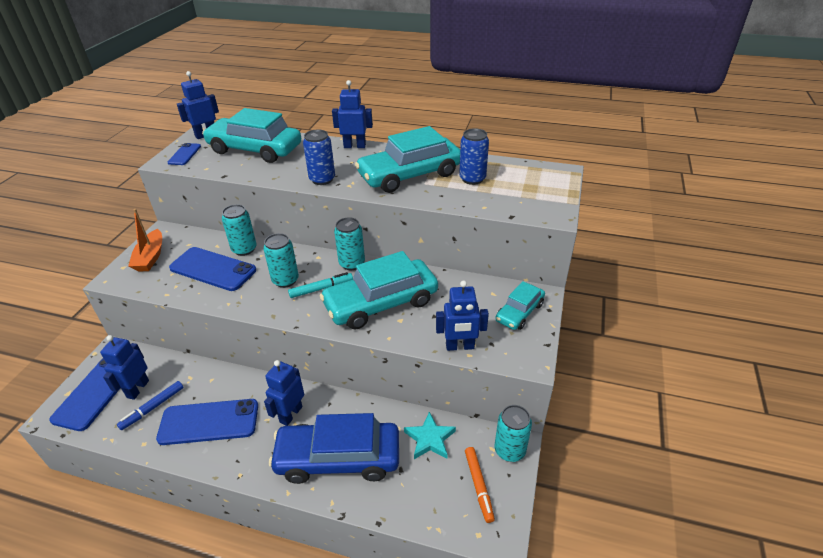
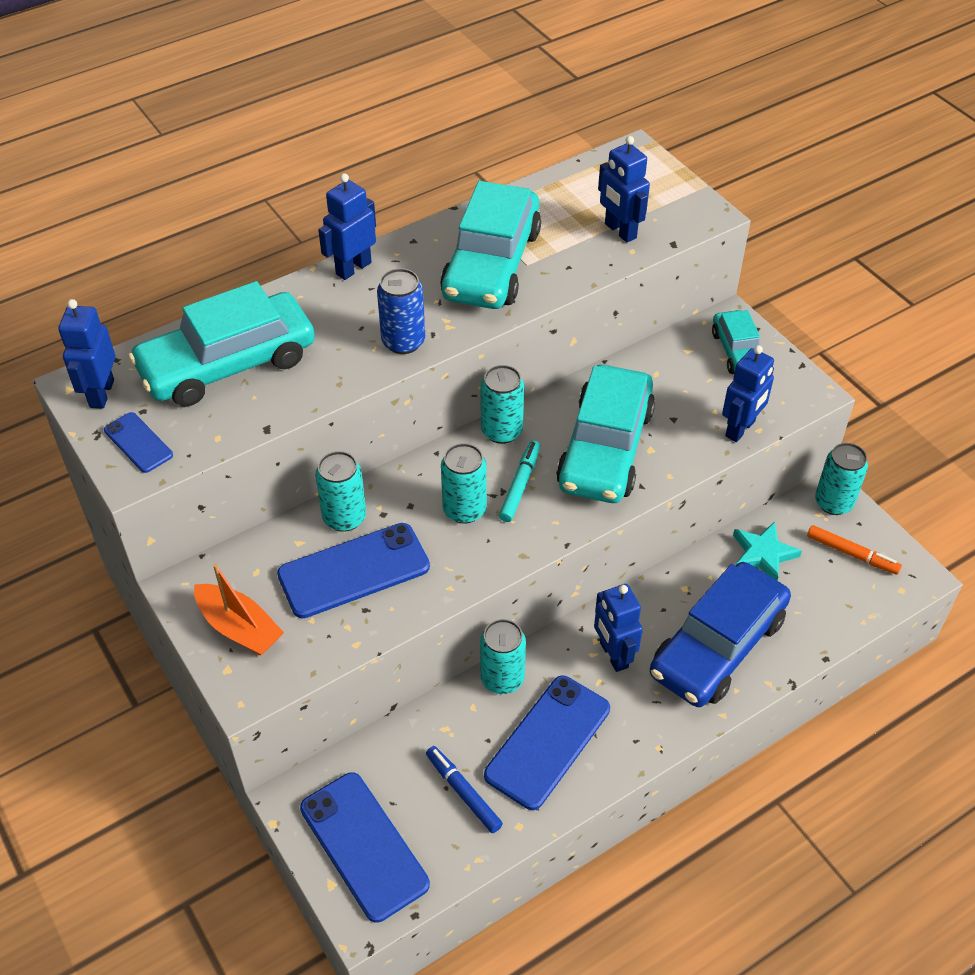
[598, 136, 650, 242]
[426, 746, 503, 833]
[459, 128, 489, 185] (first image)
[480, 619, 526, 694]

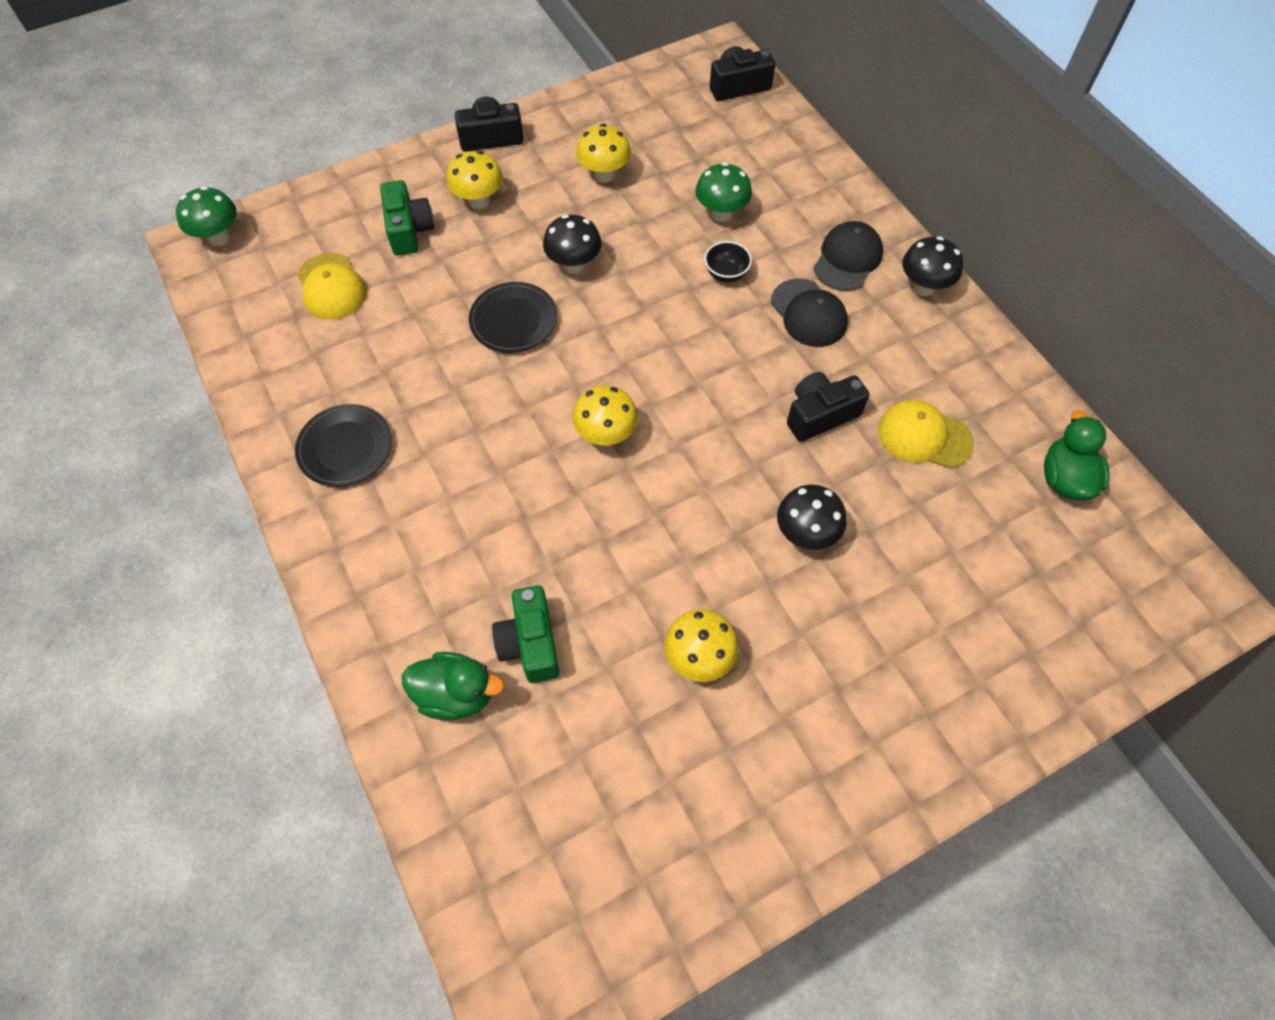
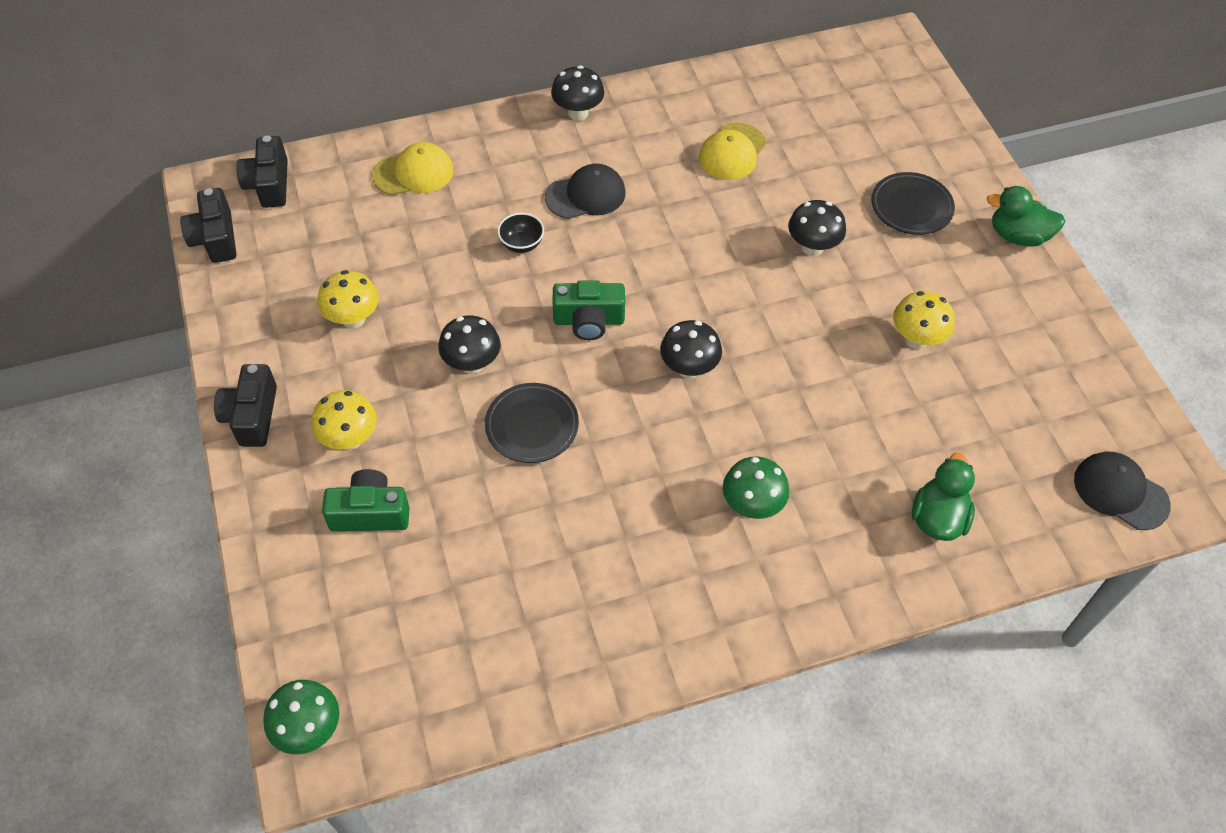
[871, 172, 955, 235]
[372, 142, 454, 195]
[553, 280, 625, 340]
[660, 320, 722, 379]
[723, 456, 790, 519]
[180, 188, 237, 263]
[1074, 452, 1171, 530]
[986, 186, 1065, 247]

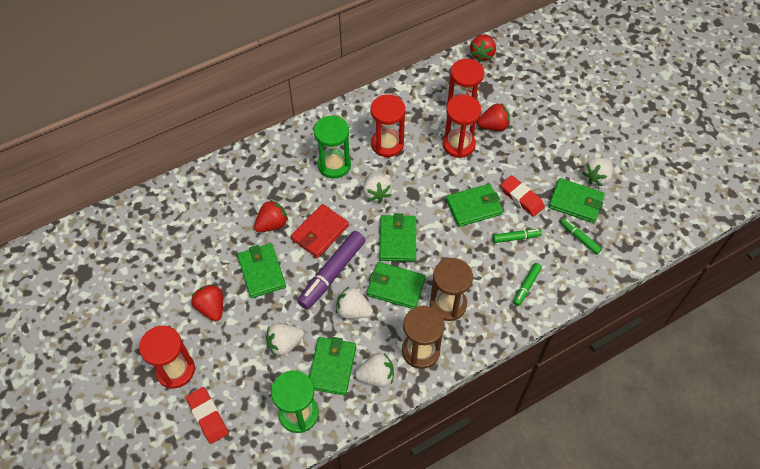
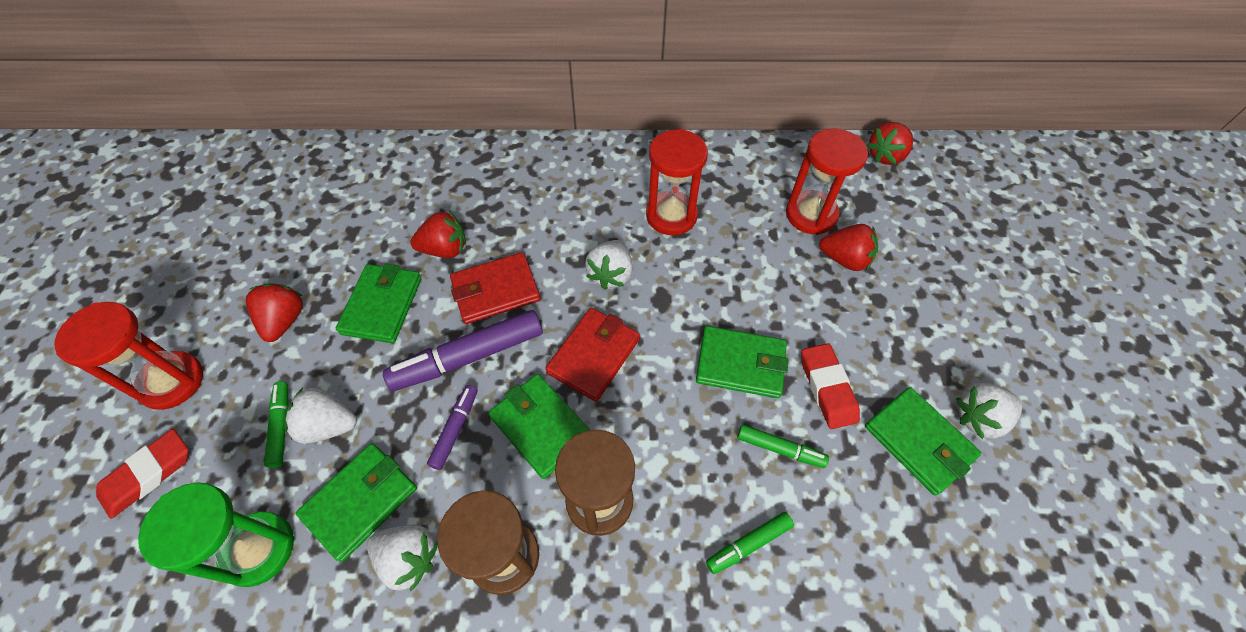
[96, 429, 189, 519]
[314, 116, 351, 179] (first image)
[427, 385, 478, 470]
[545, 308, 640, 402]
[443, 95, 482, 158] (first image)
[264, 381, 288, 468]

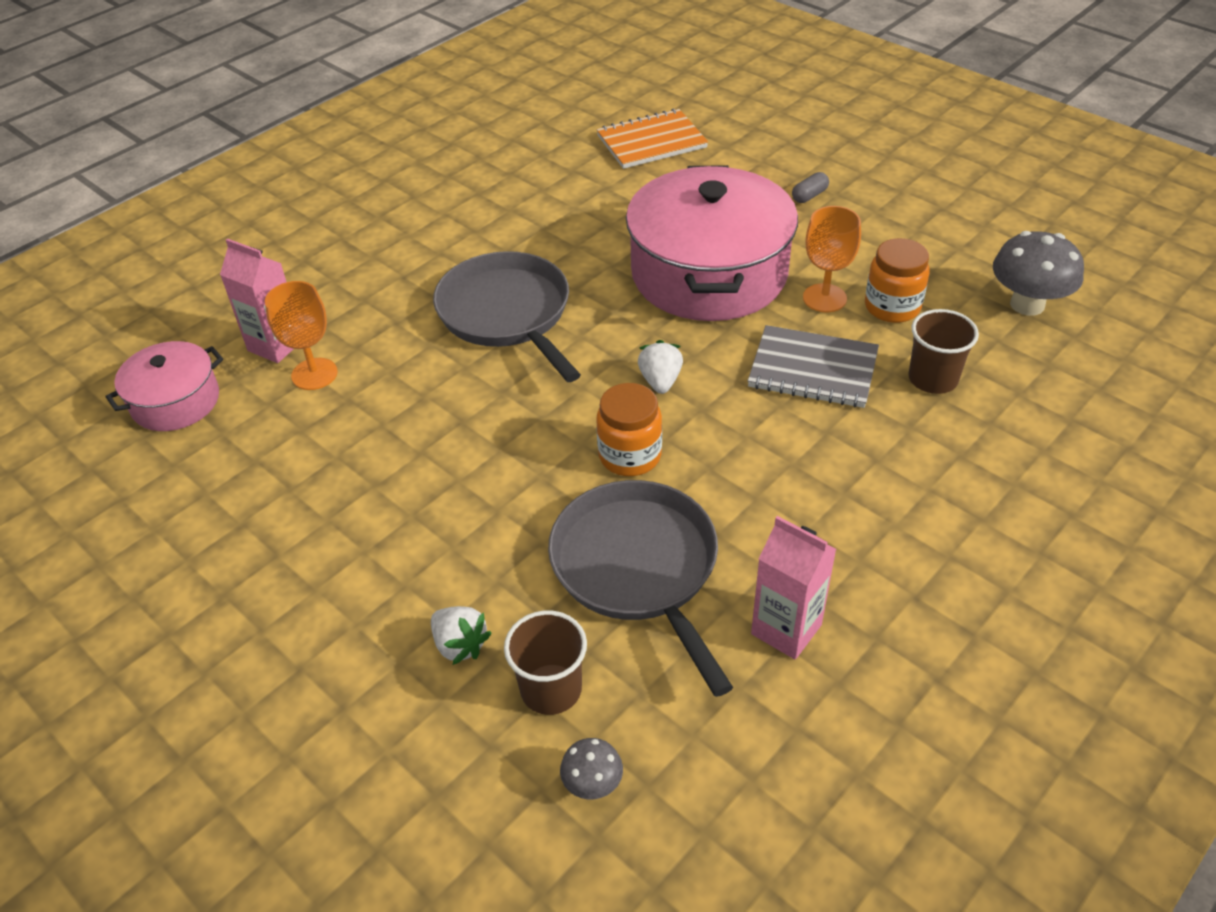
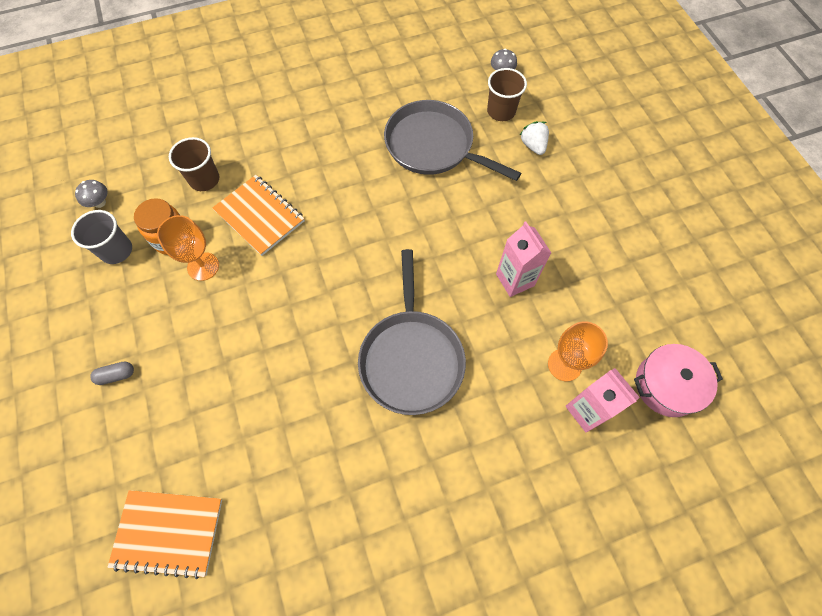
[384, 100, 521, 181]
[596, 383, 662, 476] (first image)
[626, 165, 798, 321] (first image)
[638, 340, 683, 394] (first image)
[212, 175, 305, 256]
[496, 221, 551, 297]
[75, 180, 108, 208]
[71, 210, 132, 264]

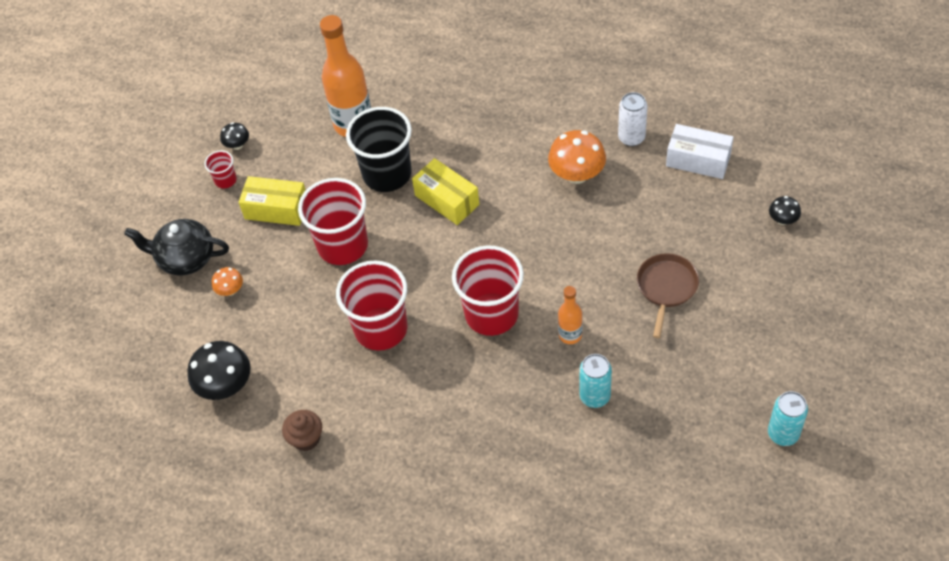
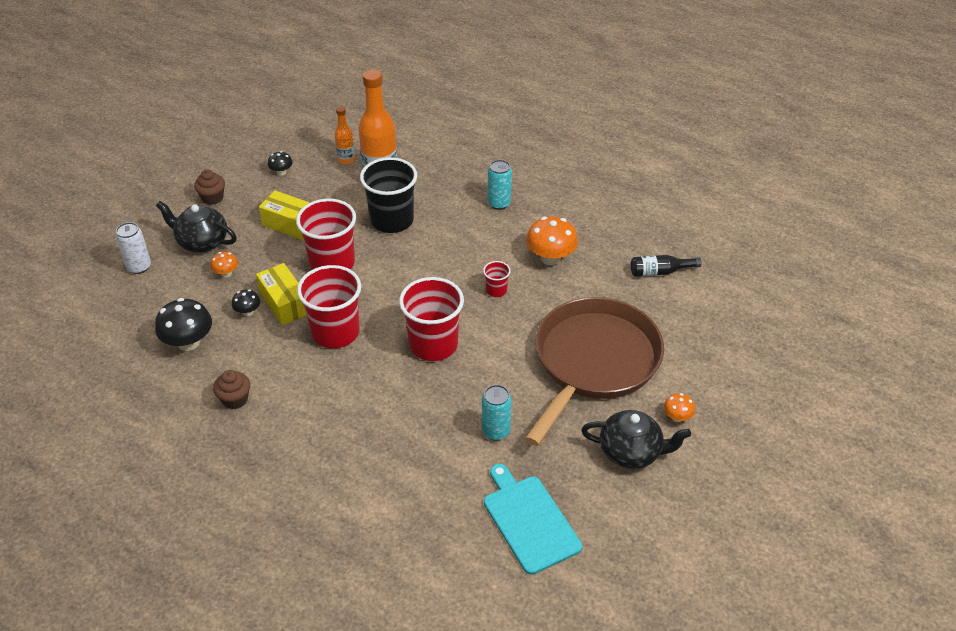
[483, 261, 511, 297]
[256, 263, 307, 326]
[335, 107, 355, 164]
[115, 222, 151, 274]
[525, 297, 664, 446]
[631, 255, 702, 277]
[488, 160, 512, 210]
[232, 289, 260, 316]
[194, 170, 225, 205]
[484, 464, 582, 575]
[581, 410, 691, 469]
[664, 393, 695, 422]

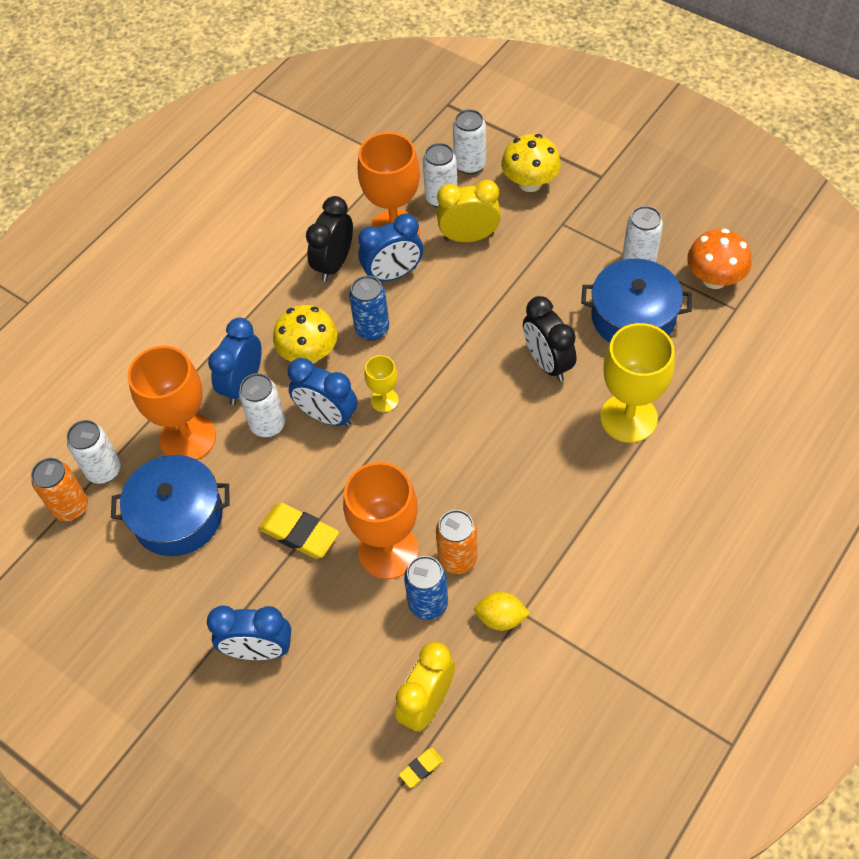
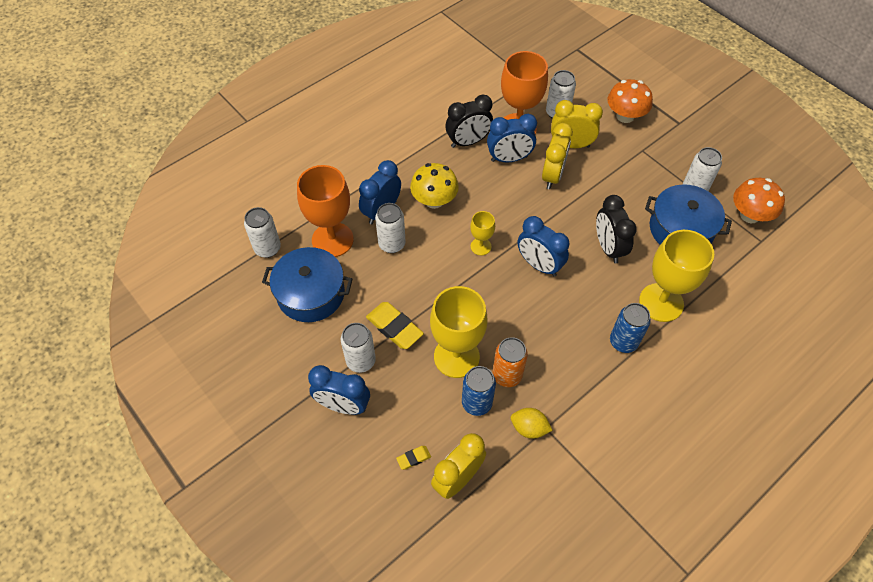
[31, 458, 88, 521] (first image)
[517, 216, 569, 277]
[445, 95, 493, 148]
[430, 286, 488, 378]
[610, 303, 651, 353]
[396, 446, 431, 470]
[341, 323, 376, 373]
[608, 79, 653, 123]
[542, 123, 573, 189]

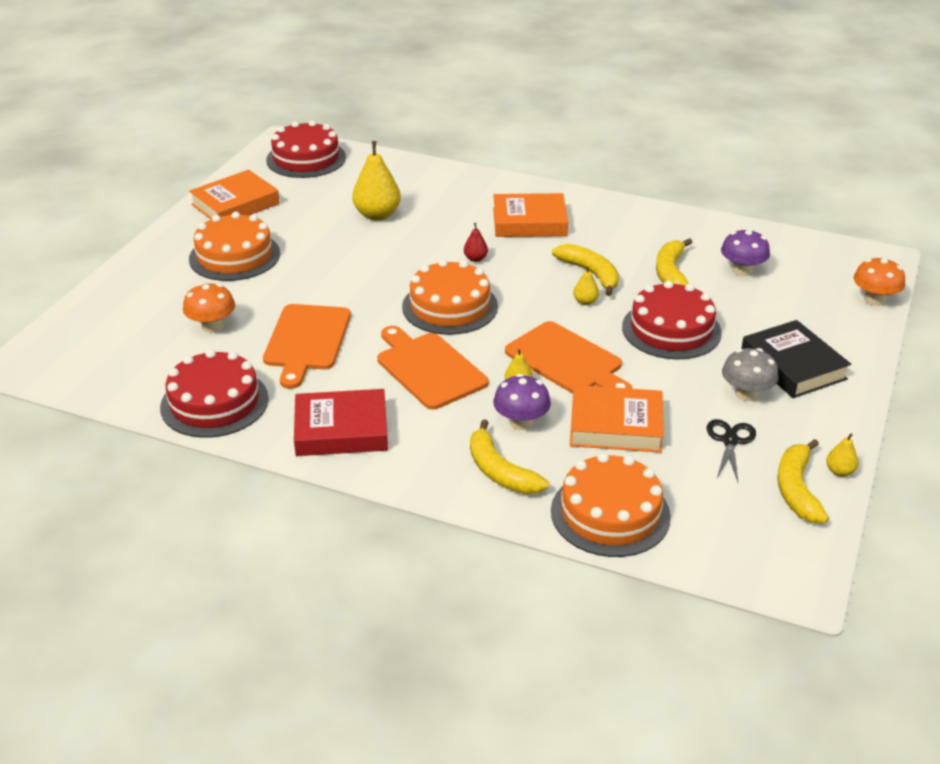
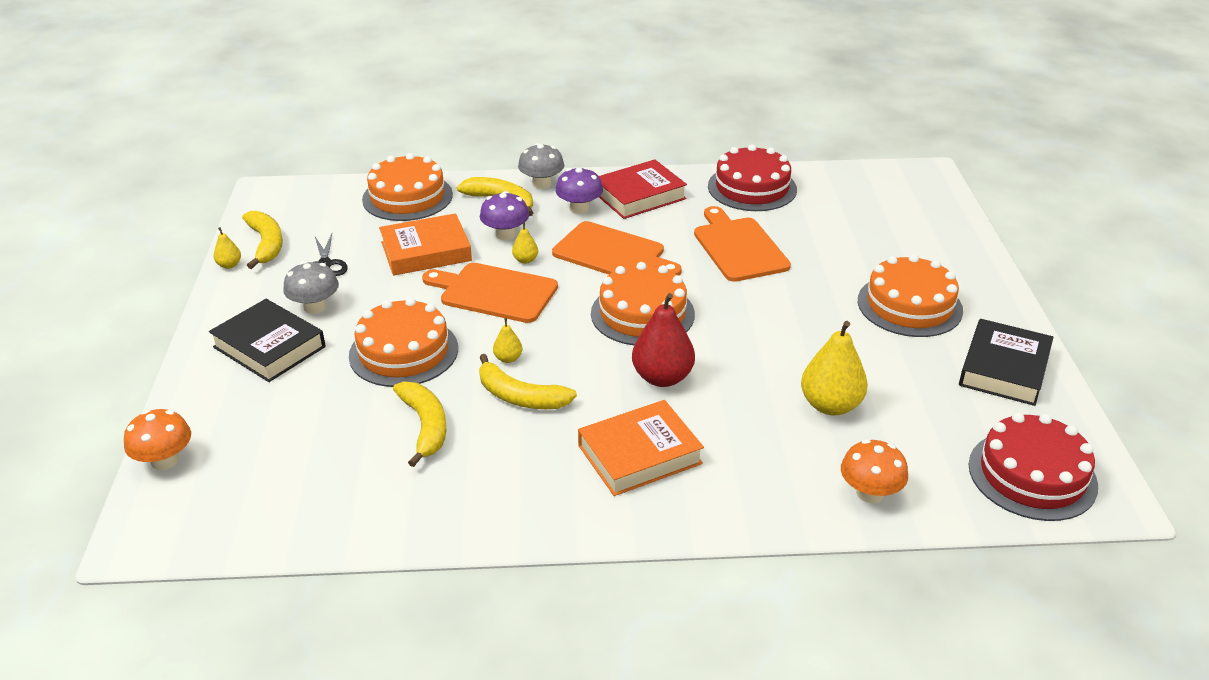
[841, 439, 908, 503]
[959, 319, 1053, 406]
[632, 293, 695, 387]
[349, 297, 458, 387]
[555, 167, 603, 214]
[518, 143, 564, 189]

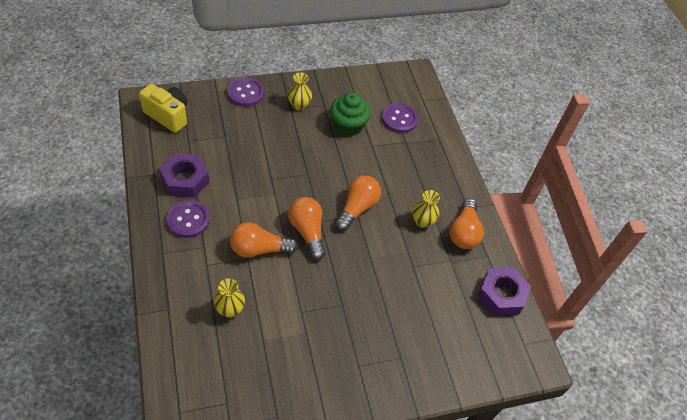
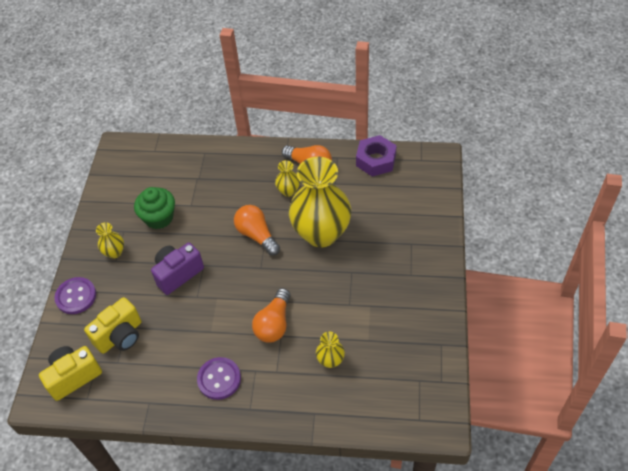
[159, 153, 209, 198] (first image)
[288, 197, 326, 260] (first image)
[382, 103, 418, 133] (first image)
[84, 297, 141, 354]
[151, 242, 204, 295]
[289, 157, 351, 247]

